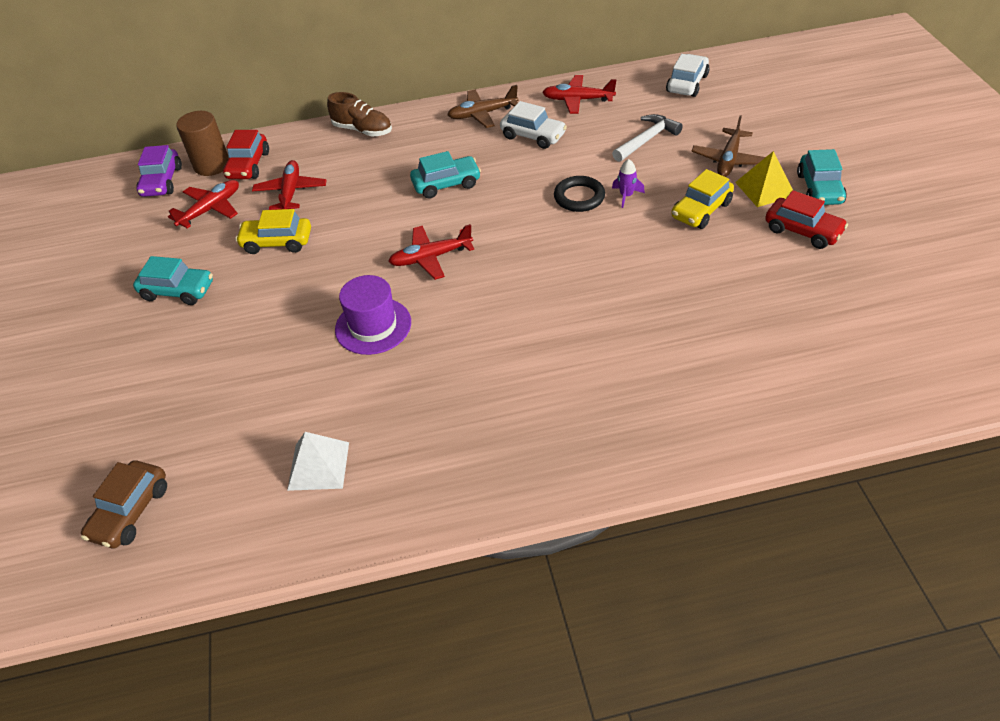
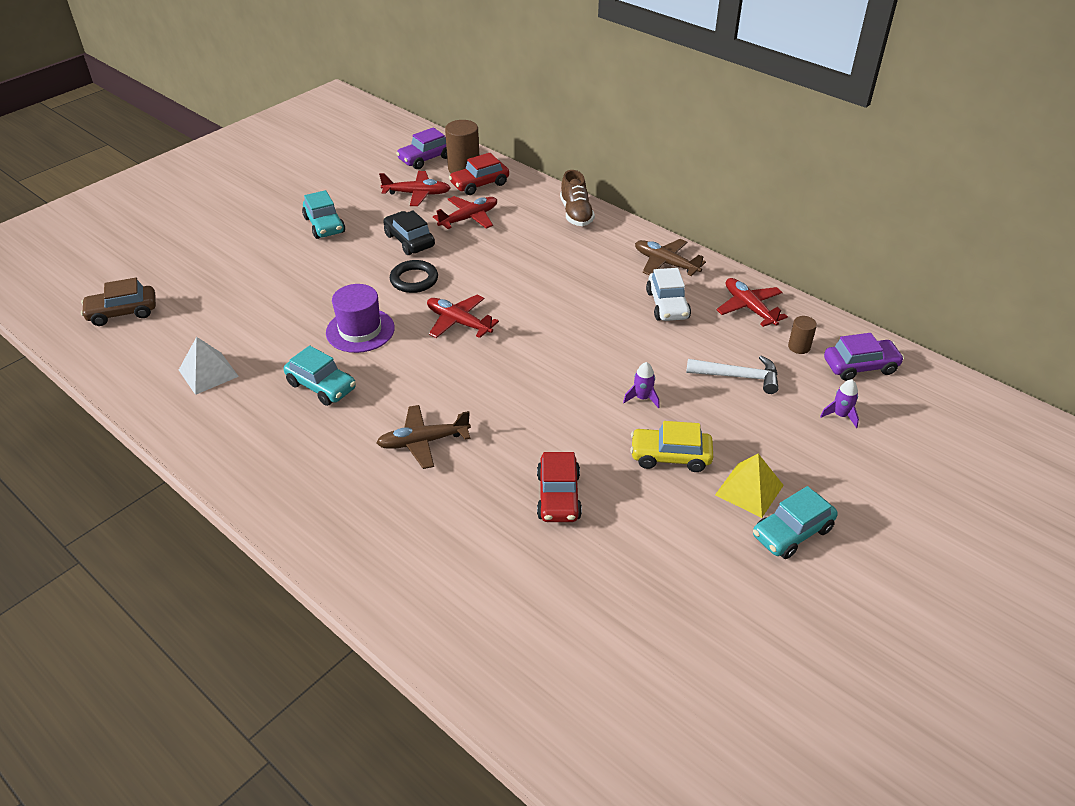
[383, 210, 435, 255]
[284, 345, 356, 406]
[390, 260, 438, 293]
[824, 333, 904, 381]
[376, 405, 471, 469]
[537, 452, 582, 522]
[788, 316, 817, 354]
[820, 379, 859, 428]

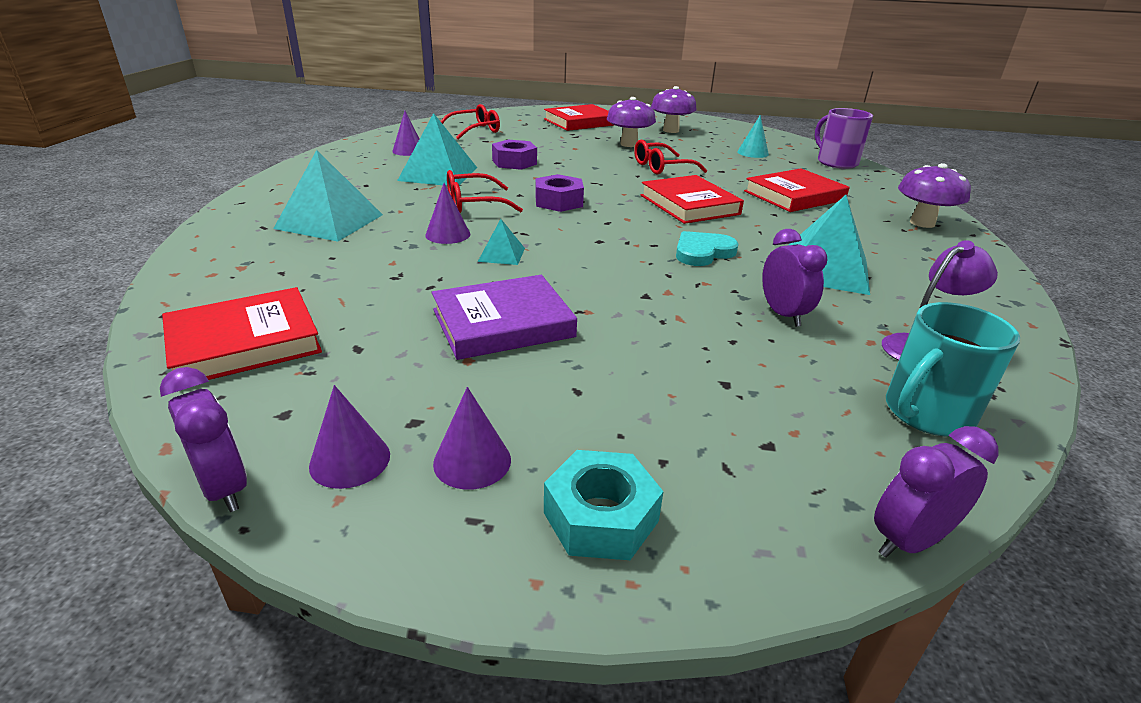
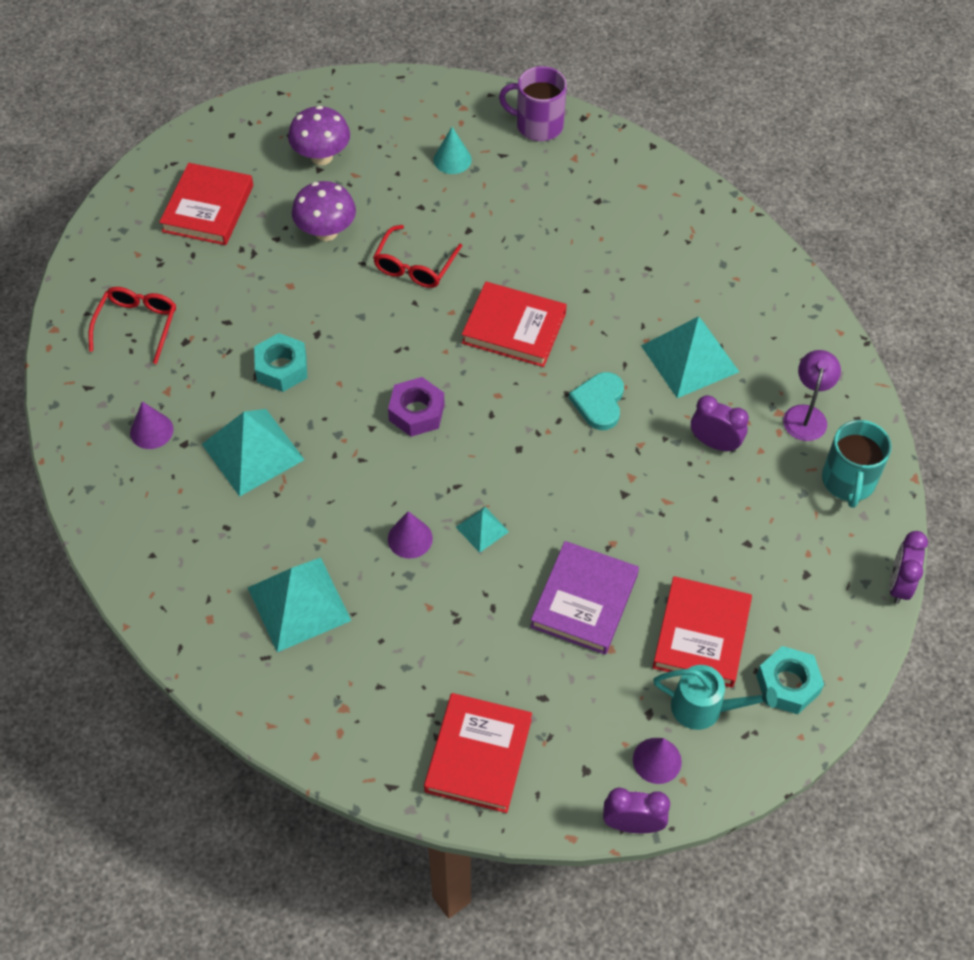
[653, 665, 777, 730]
[447, 170, 523, 213] (first image)
[254, 333, 307, 392]
[652, 576, 752, 688]
[898, 163, 971, 228] (first image)

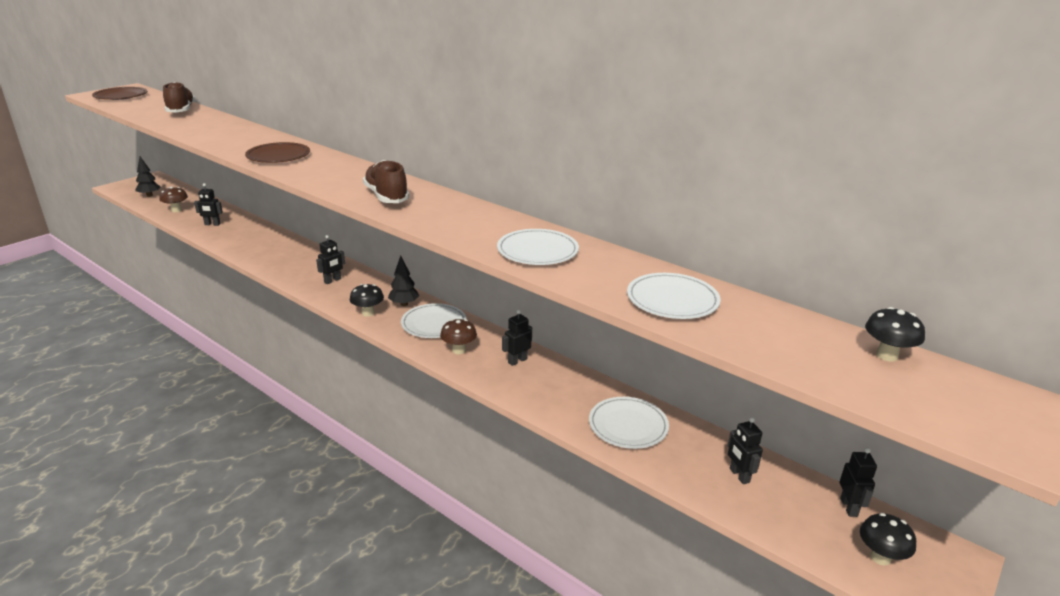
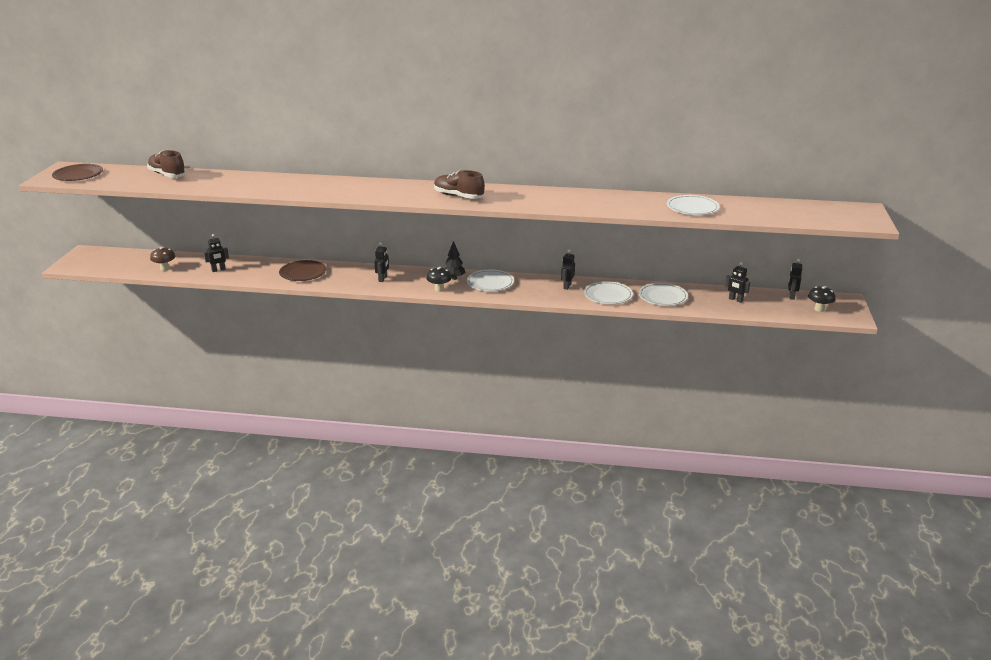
[135, 157, 161, 197] (first image)
[279, 260, 326, 281]
[440, 319, 477, 354] (first image)
[584, 281, 633, 304]
[788, 259, 802, 300]
[865, 307, 925, 362] (first image)

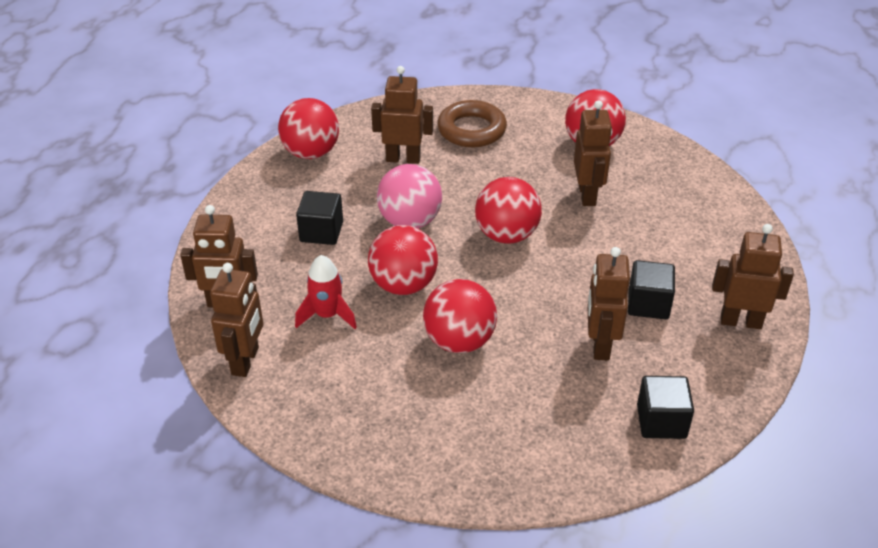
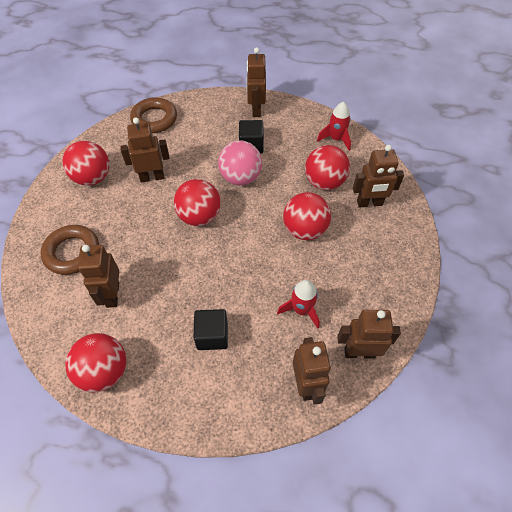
[305, 145, 350, 190]
[218, 141, 262, 185]
[353, 145, 404, 208]
[317, 102, 351, 151]
[130, 97, 177, 133]

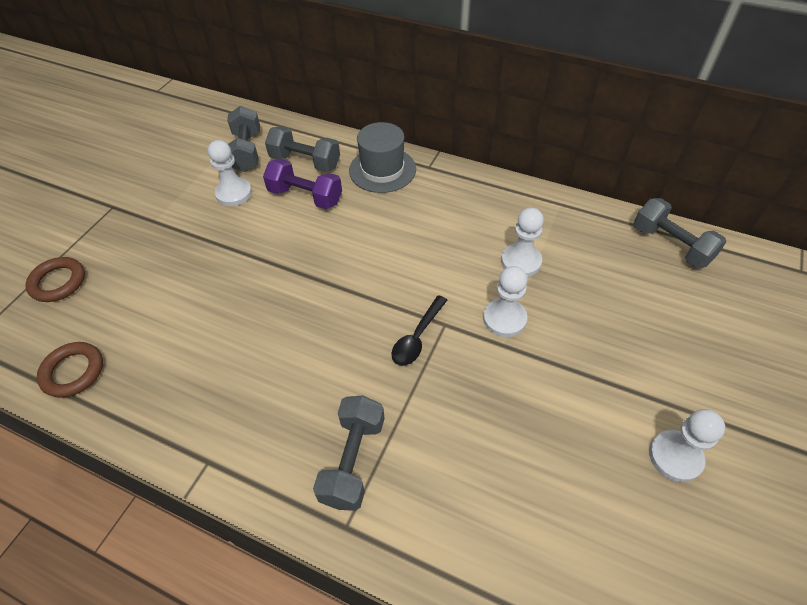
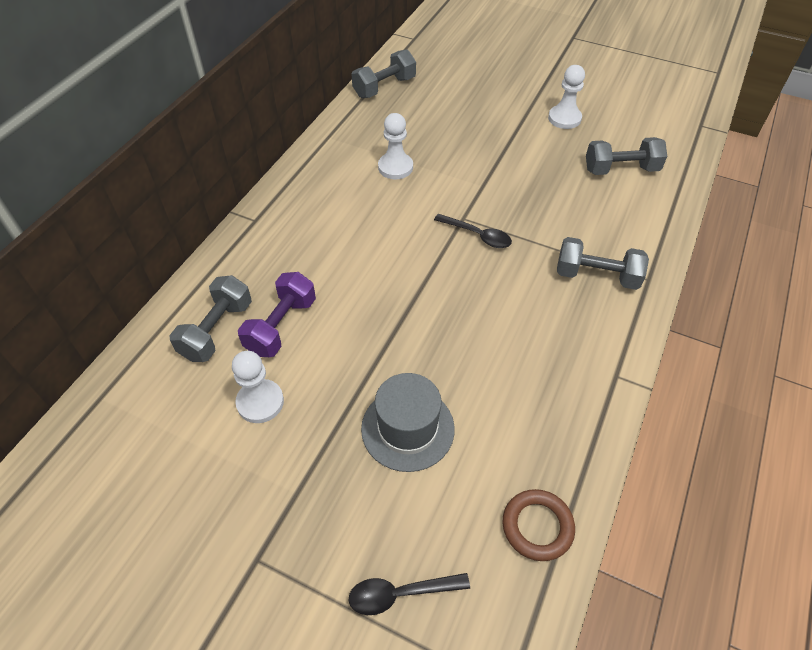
[349, 573, 470, 615]
[586, 137, 667, 175]
[361, 373, 455, 472]
[483, 266, 528, 337] (first image)

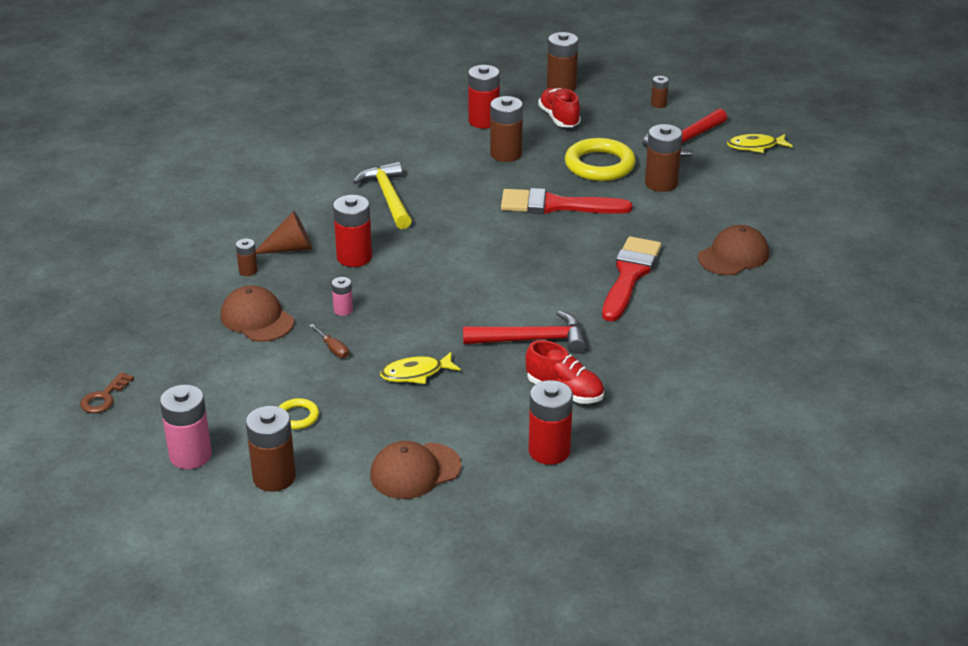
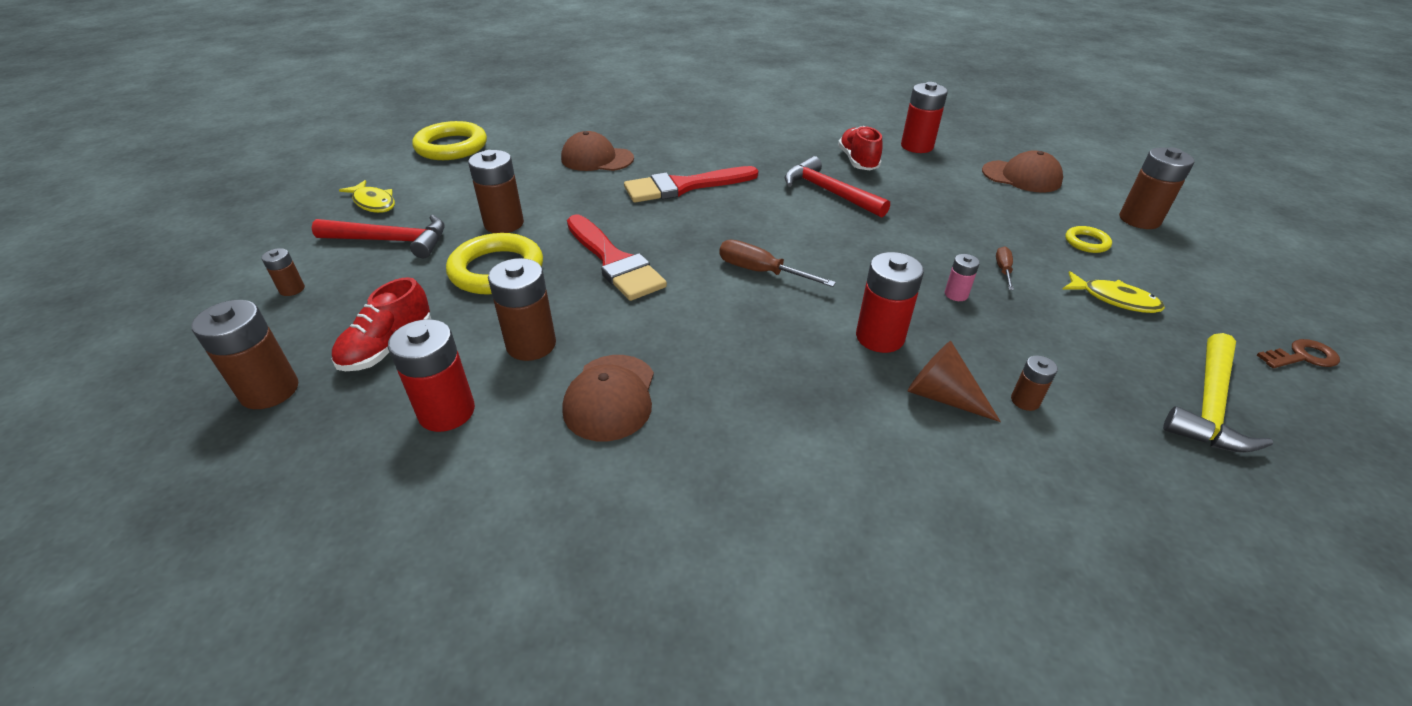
[160, 385, 212, 469] (first image)
[562, 355, 654, 441]
[1163, 333, 1273, 453]
[1062, 271, 1165, 313]
[412, 121, 487, 160]
[719, 240, 836, 287]

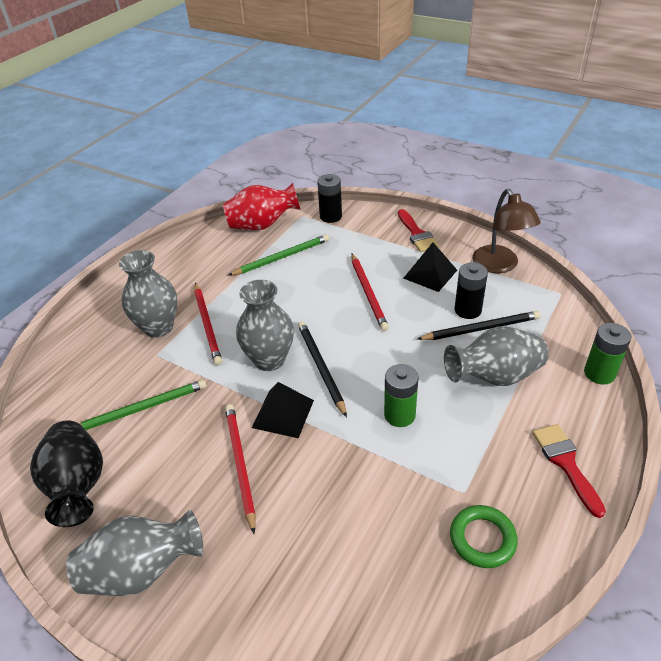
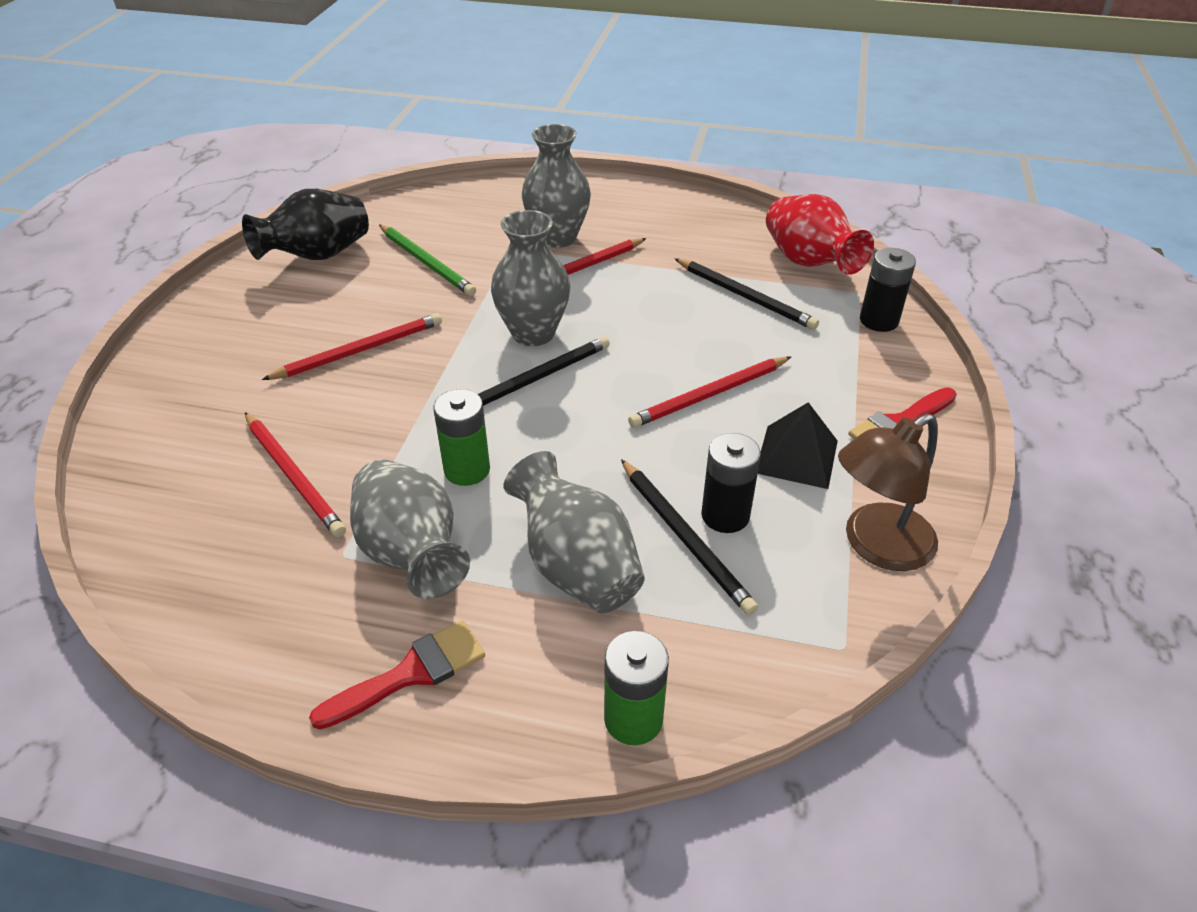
[350, 459, 470, 599]
[674, 258, 819, 330]
[252, 382, 314, 438] (first image)
[450, 505, 518, 568] (first image)
[245, 412, 346, 537]

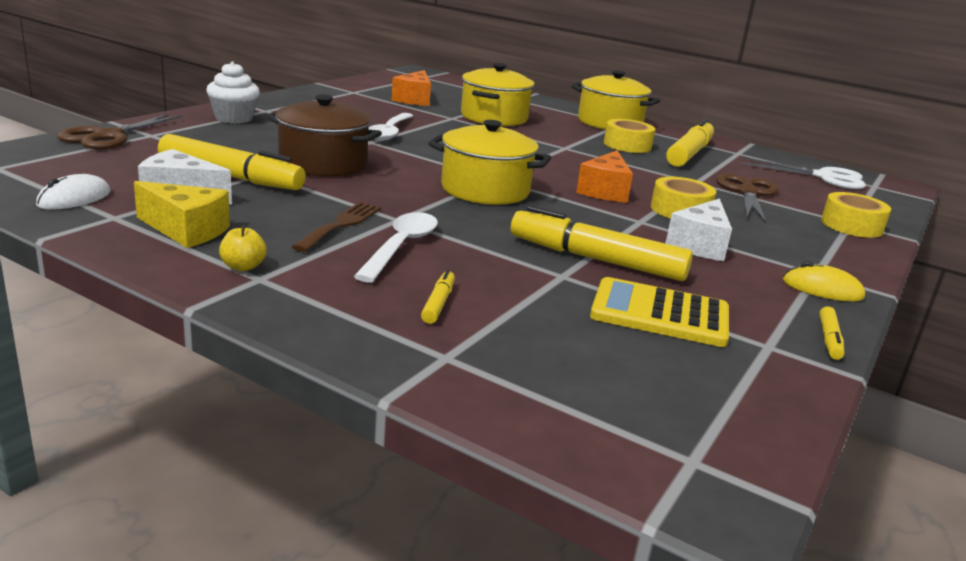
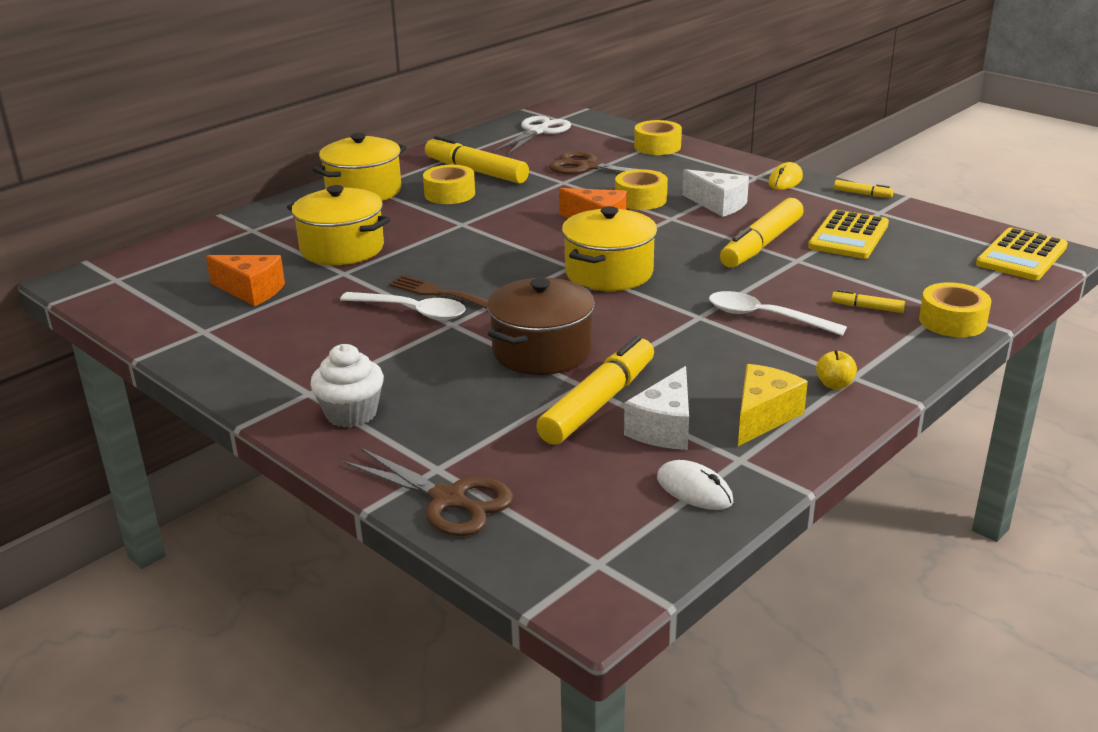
[389, 275, 488, 309]
[919, 282, 992, 337]
[976, 227, 1068, 280]

